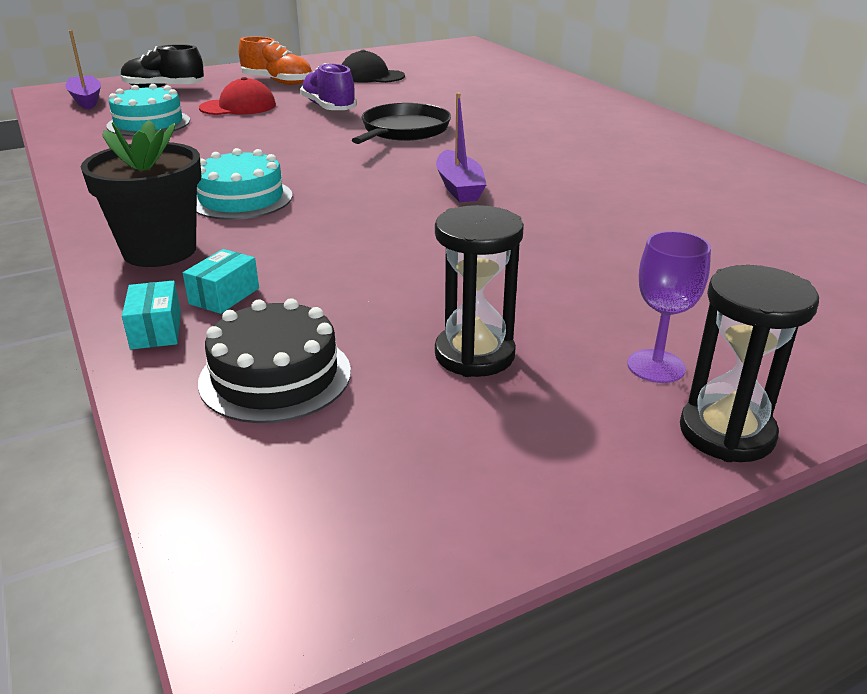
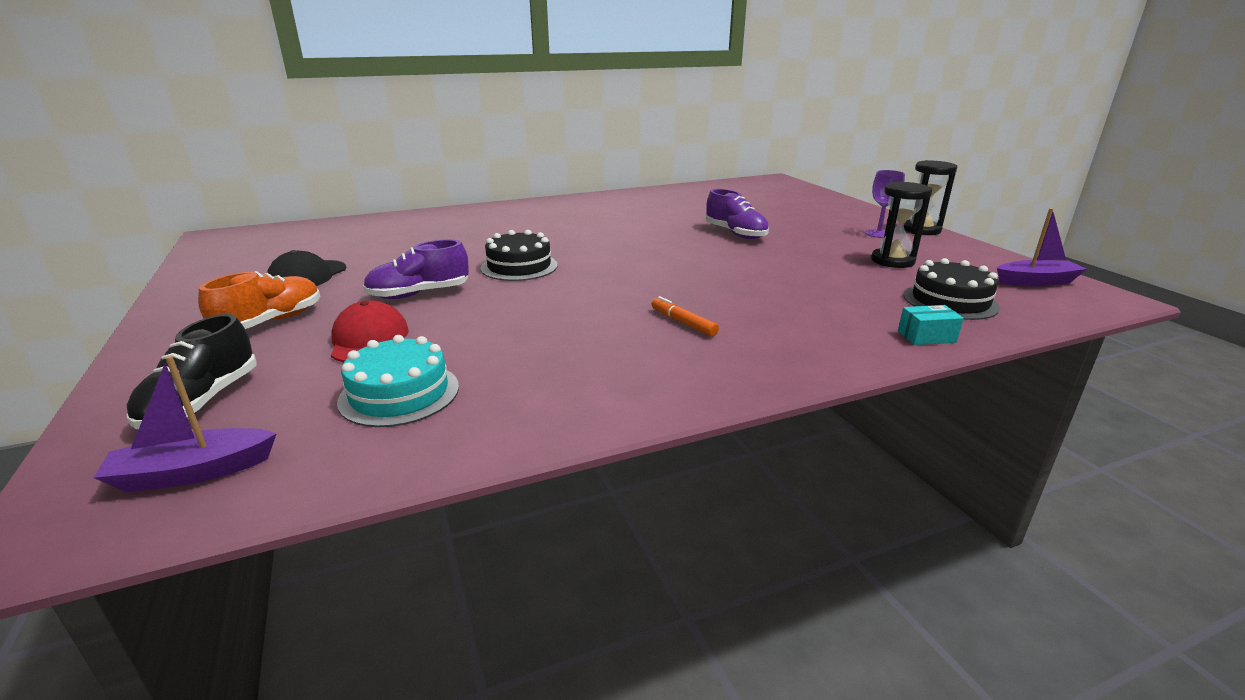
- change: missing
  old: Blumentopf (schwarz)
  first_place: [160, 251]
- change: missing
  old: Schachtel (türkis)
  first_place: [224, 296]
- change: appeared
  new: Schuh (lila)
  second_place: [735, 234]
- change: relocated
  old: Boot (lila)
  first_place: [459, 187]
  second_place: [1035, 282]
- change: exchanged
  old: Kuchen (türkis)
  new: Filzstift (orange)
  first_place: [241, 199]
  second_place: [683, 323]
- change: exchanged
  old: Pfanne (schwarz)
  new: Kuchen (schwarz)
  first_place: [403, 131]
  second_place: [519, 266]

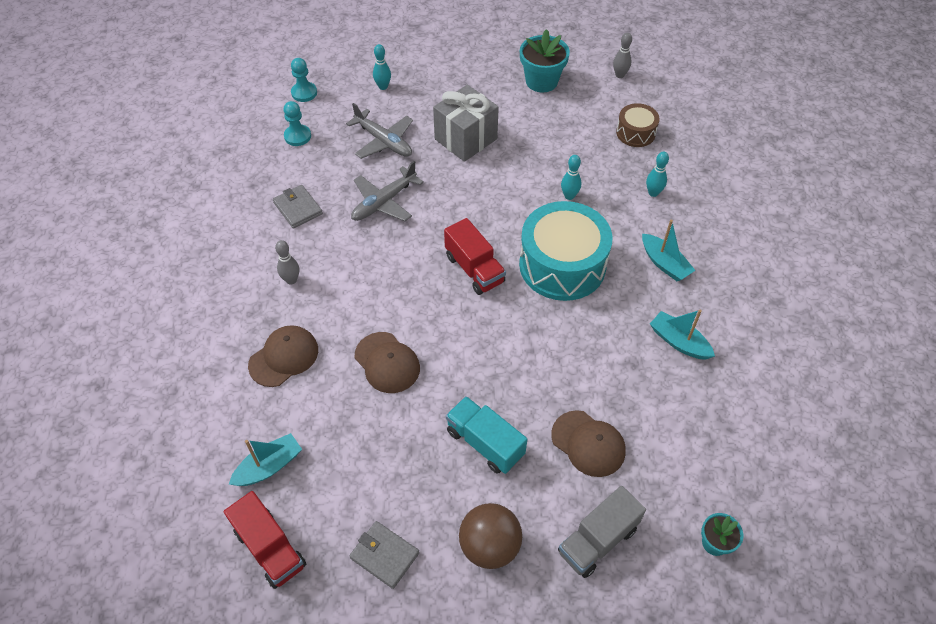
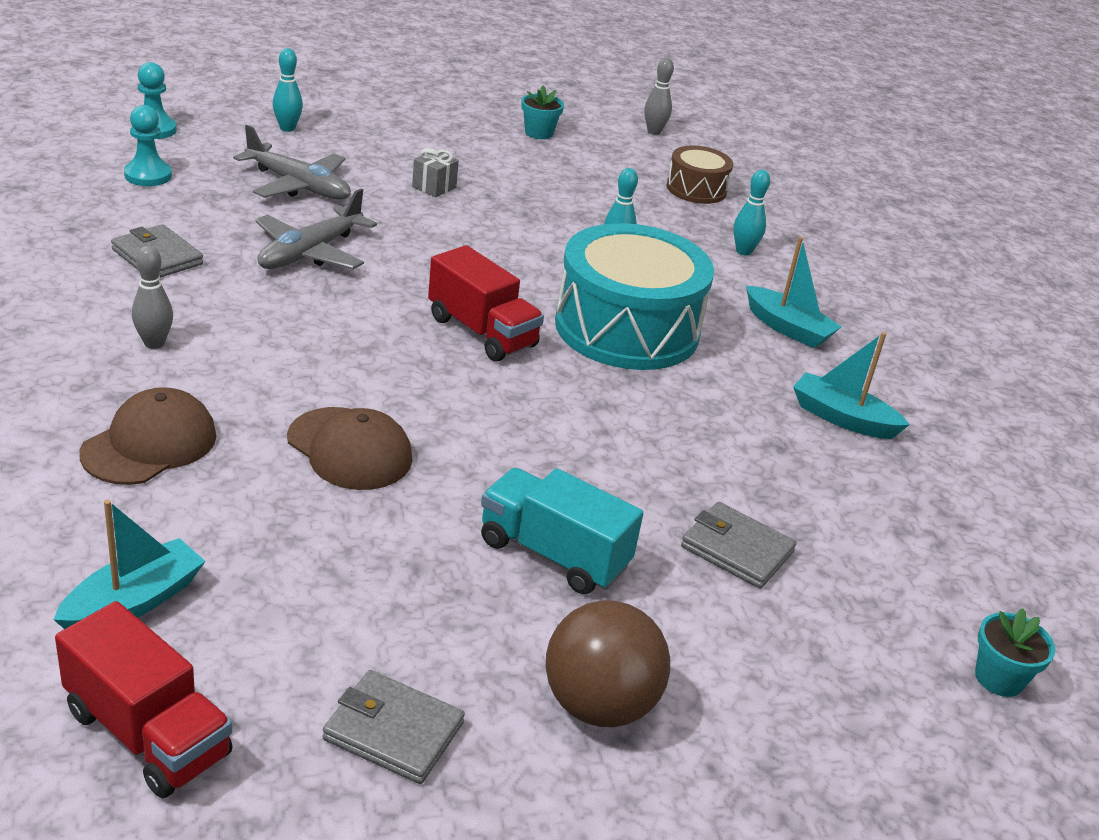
- change: missing
  old: Lastwagen (grau)
  first_place: [597, 540]
- change: exchanged
  old: Kappe (braun)
  new: Geldbörse (grau)
  first_place: [588, 443]
  second_place: [736, 549]
- change: size
  old: Geschenk (grau)
  first_place: [465, 139]
  second_place: [434, 187]
  factor: 0.43
- change: size
  old: Blumentopf (türkis)
  first_place: [541, 81]
  second_place: [539, 133]
  factor: 0.56

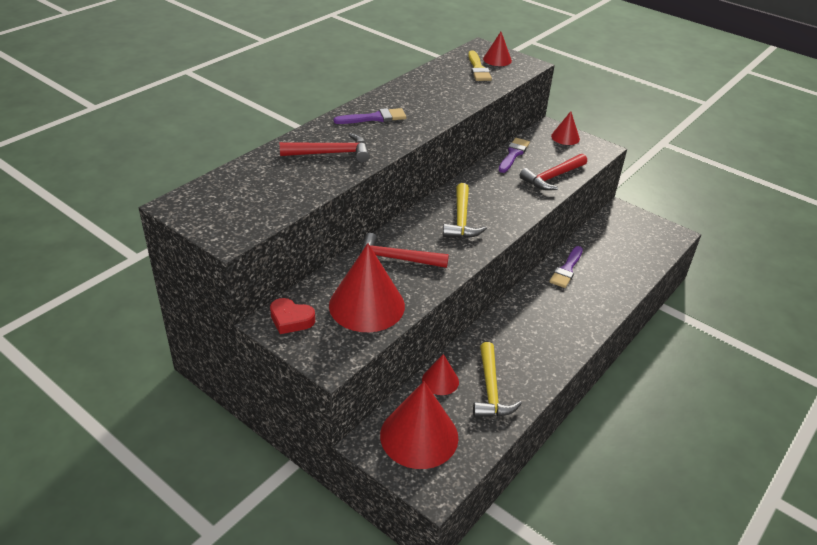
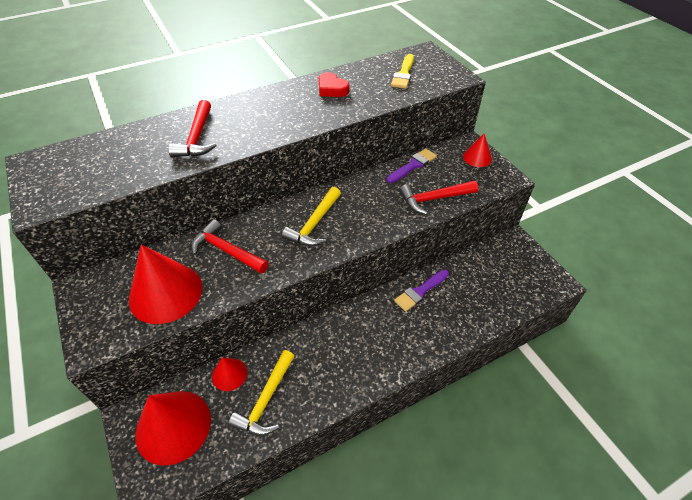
- change: missing
  old: Pinsel (lila)
  first_place: [374, 118]
- change: missing
  old: Kegel (rot)
  first_place: [497, 59]
- change: relocated
  old: Herz (rot)
  first_place: [291, 319]
  second_place: [332, 89]
- change: spun
  old: Hammer (rot)
  first_place: [331, 153]
  second_place: [197, 138]
  degrees: 75

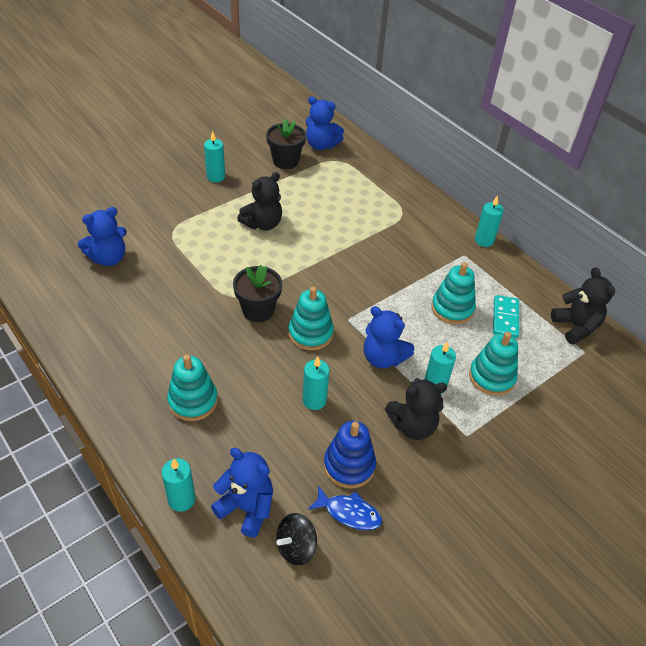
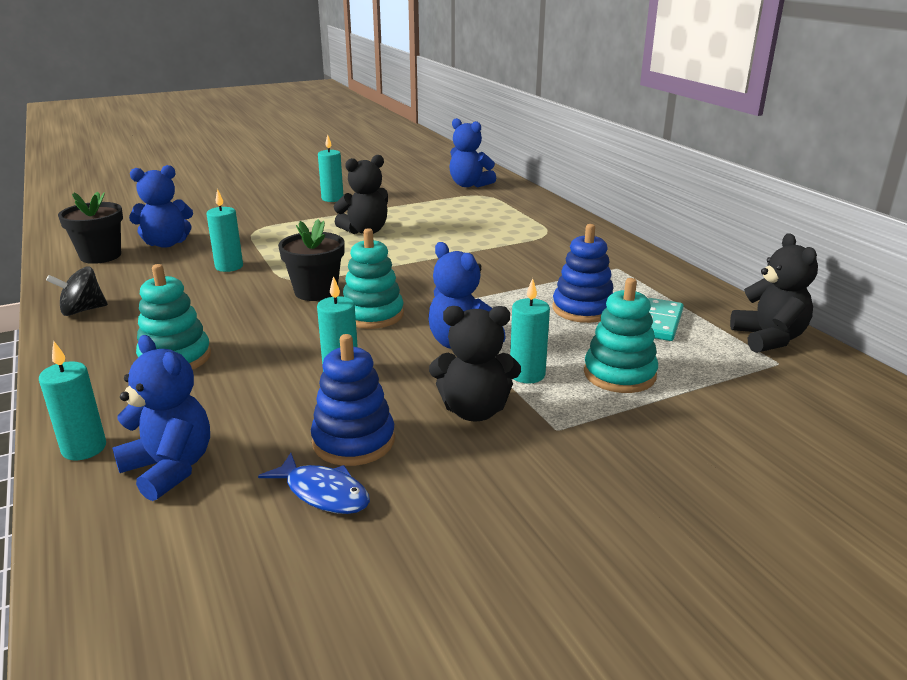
- change: relocated
  old: Blumentopf (schwarz)
  first_place: [285, 161]
  second_place: [100, 256]
- change: relocated
  old: Kreisel (schwarz)
  first_place: [296, 547]
  second_place: [82, 310]
- change: relocated
  old: Kerze (türkis)
  first_place: [484, 240]
  second_place: [229, 267]
- change: colour
  old: Stapelspielzeug (türkis)
  new: Stapelspielzeug (blau)
  first_place: [452, 308]
  second_place: [582, 309]

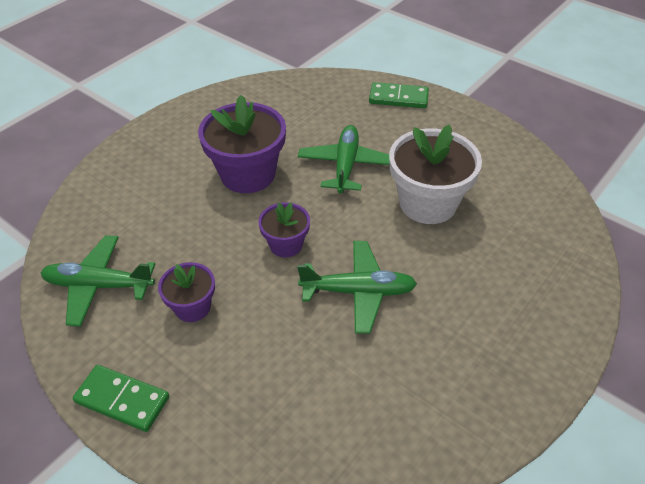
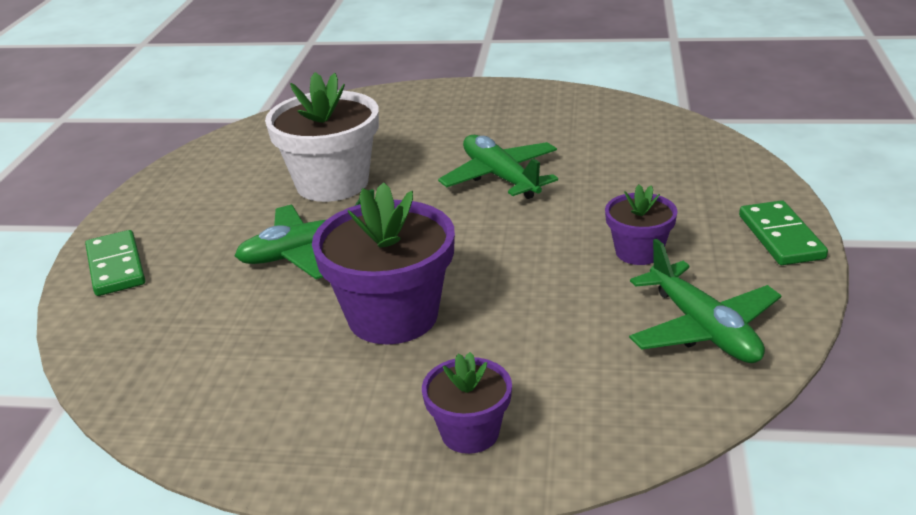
- change: relocated
  old: Blumentopf (lila)
  first_place: [286, 244]
  second_place: [470, 432]

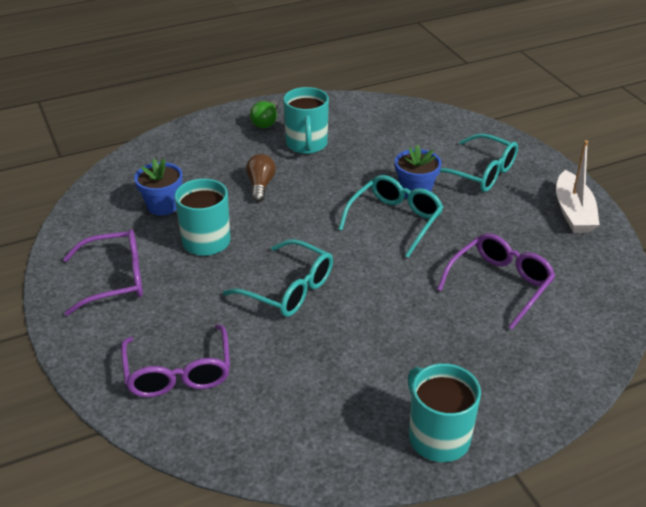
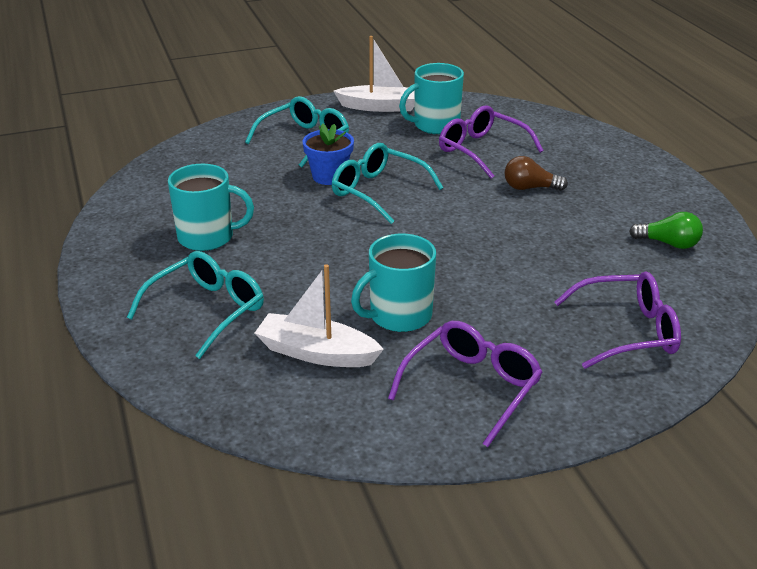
- change: relocated
  old: Brille (türkis)
  first_place: [289, 289]
  second_place: [207, 310]
- change: relocated
  old: Glühbirne (braun)
  first_place: [260, 185]
  second_place: [530, 188]
- change: relocated
  old: Glühbirne (grün)
  first_place: [266, 122]
  second_place: [668, 243]
- change: relocated
  old: Tasse (türkis)
  first_place: [437, 437]
  second_place: [435, 125]
- change: exchanged
  old: Blumentopf (blau)
  new: Boot (weiß)
  first_place: [162, 206]
  second_place: [316, 353]
- change: spun
  old: Brille (lila)
  first_place: [116, 279]
  second_place: [472, 387]
  degrees: 45

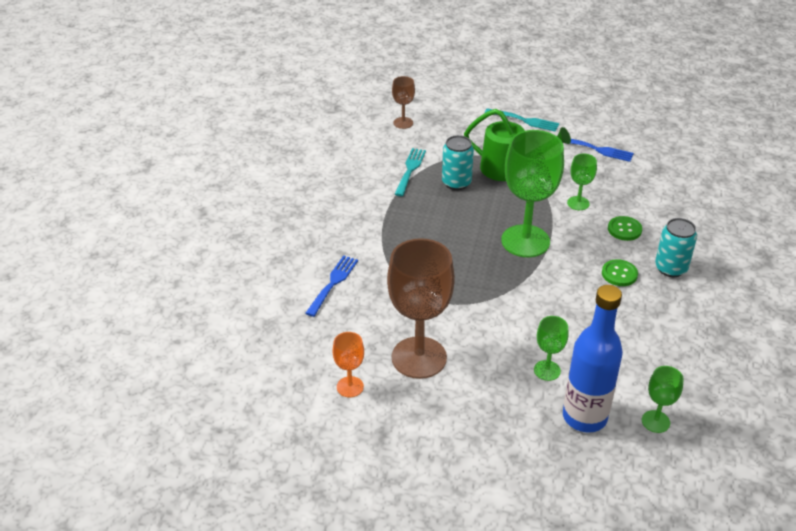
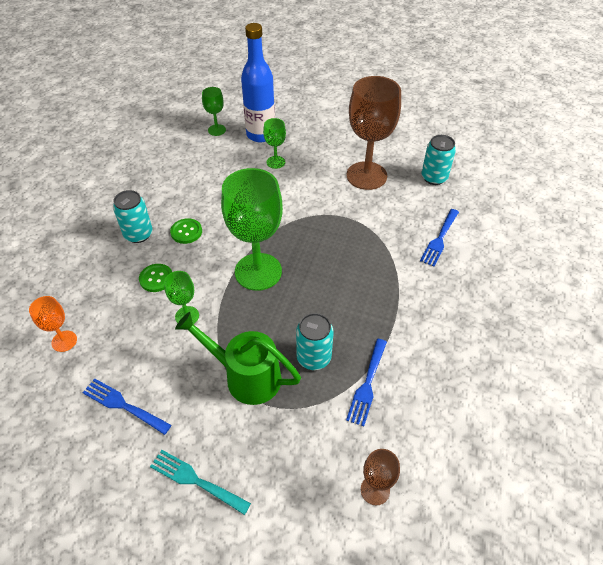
- change: appeared
  new: Dose (türkis)
  second_place: [434, 178]
- change: relocated
  old: Kelch (orange)
  first_place: [350, 387]
  second_place: [64, 341]
- change: colour
  old: Gabel (türkis)
  new: Gabel (blau)
  first_place: [410, 170]
  second_place: [367, 384]

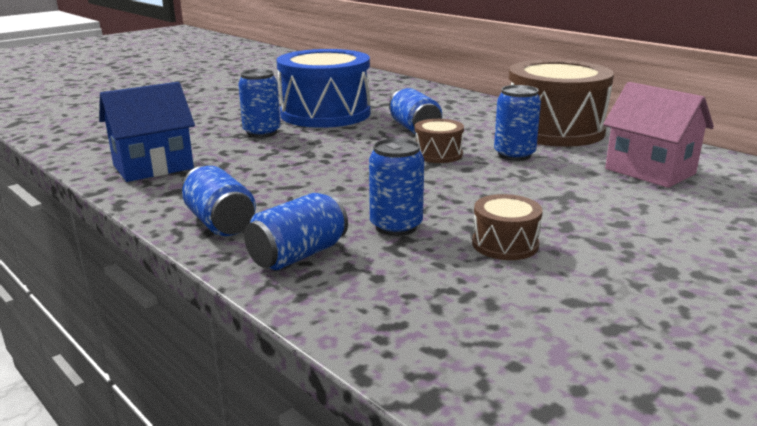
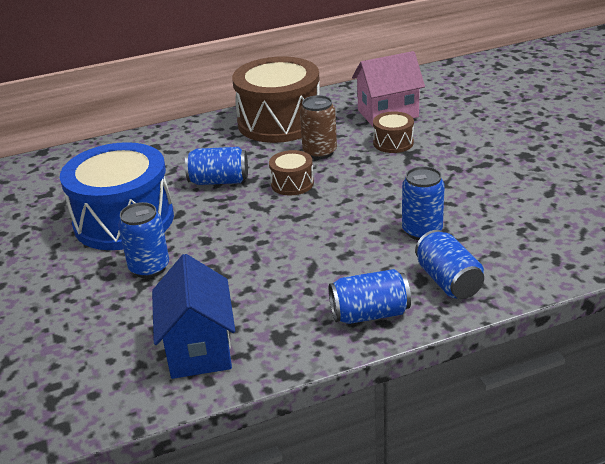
- change: relocated
  old: Trommel (braun)
  first_place: [505, 244]
  second_place: [393, 143]
- change: colour
  old: Dose (blau)
  new: Dose (braun)
  first_place: [514, 155]
  second_place: [320, 152]

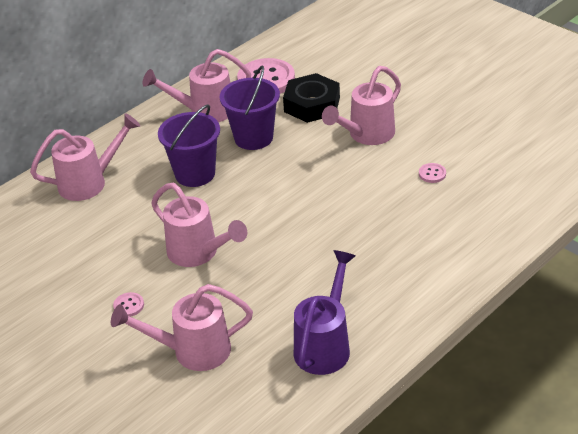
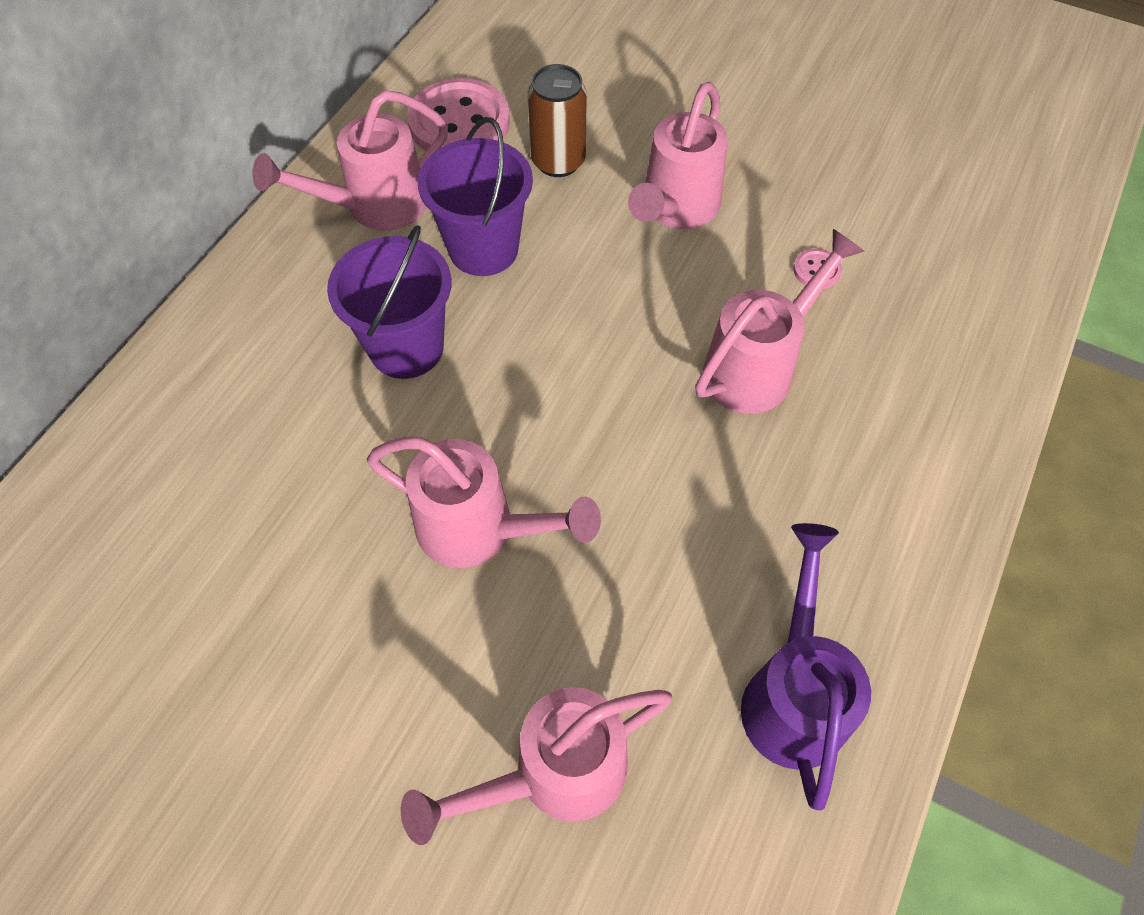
- change: missing
  old: Knopf (rosa)
  first_place: [129, 305]
- change: relocated
  old: Gießkanne (rosa)
  first_place: [89, 182]
  second_place: [757, 366]
- change: exchanged
  old: Sechskantmutter (schwarz)
  new: Dose (braun)
  first_place: [312, 104]
  second_place: [558, 161]

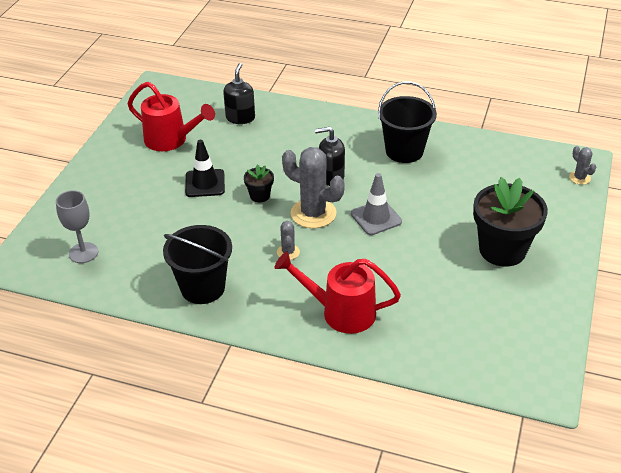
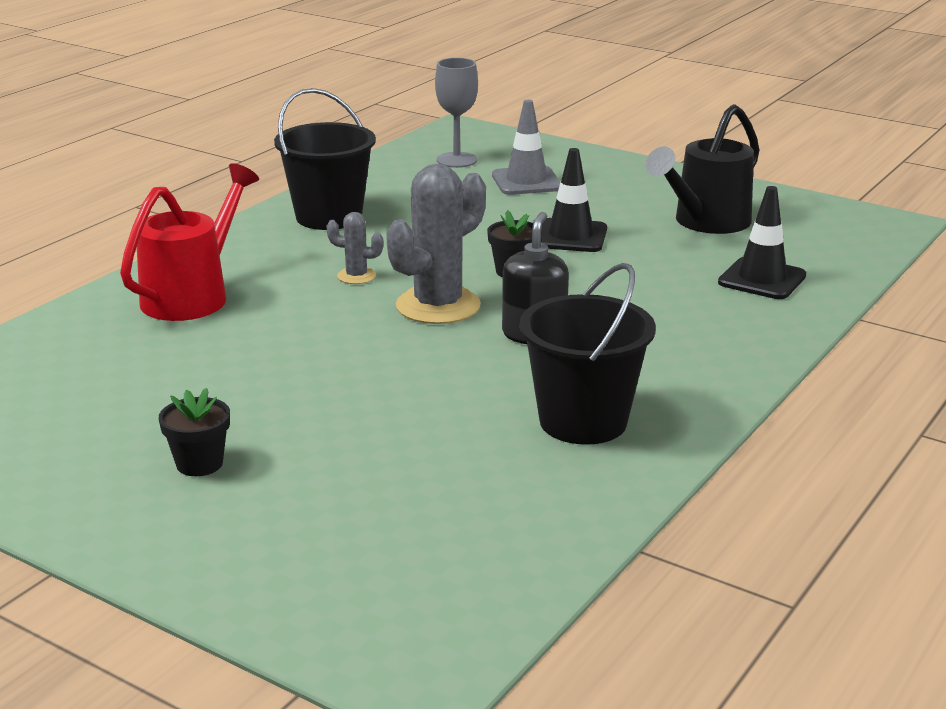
- change: missing
  old: Kaktus (grau)
  first_place: [579, 178]
- change: relocated
  old: Leitkegel (grau)
  first_place: [376, 218]
  second_place: [526, 181]
- change: exchanged
  old: Seifenspender (schwarz)
  new: Leitkegel (schwarz)
  first_place: [240, 118]
  second_place: [762, 279]
- change: colour
  old: Gießkanne (rot)
  new: Gießkanne (schwarz)
  first_place: [171, 140]
  second_place: [705, 223]
- change: size
  old: Blumentopf (schwarz)
  first_place: [502, 250]
  second_place: [199, 463]
  factor: 0.46

